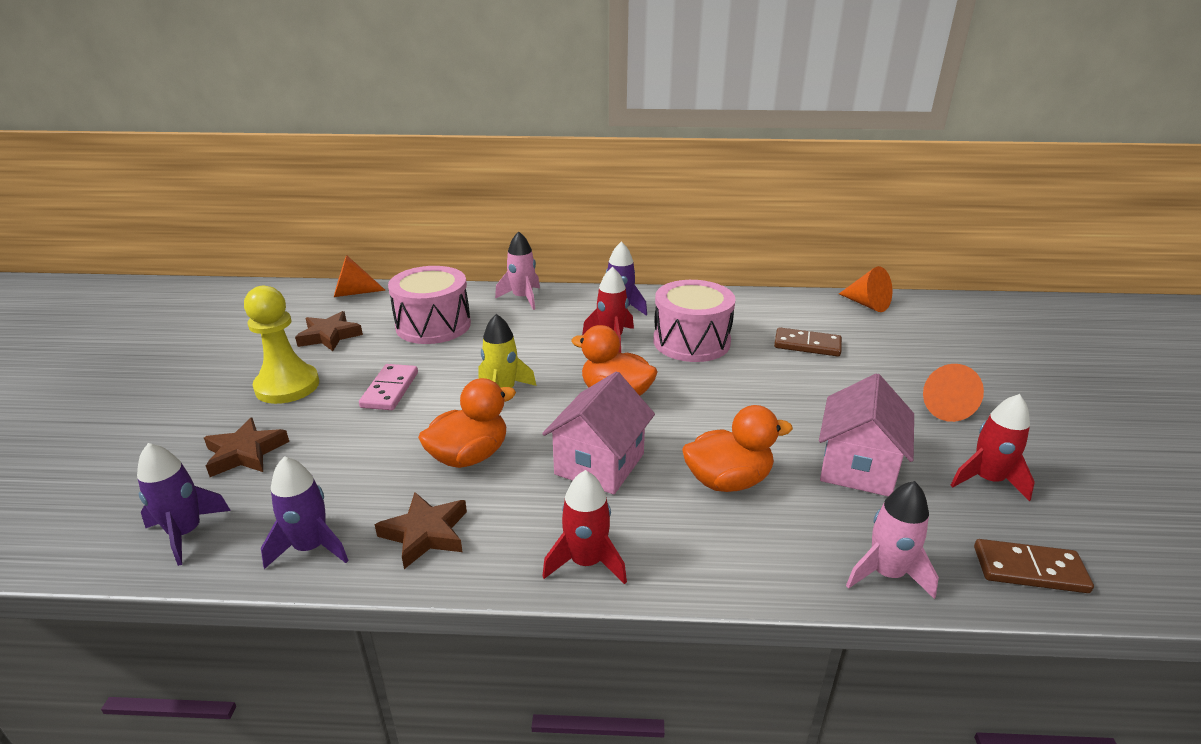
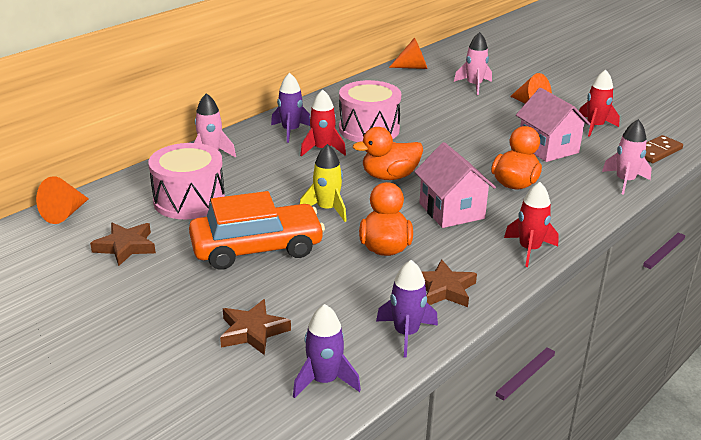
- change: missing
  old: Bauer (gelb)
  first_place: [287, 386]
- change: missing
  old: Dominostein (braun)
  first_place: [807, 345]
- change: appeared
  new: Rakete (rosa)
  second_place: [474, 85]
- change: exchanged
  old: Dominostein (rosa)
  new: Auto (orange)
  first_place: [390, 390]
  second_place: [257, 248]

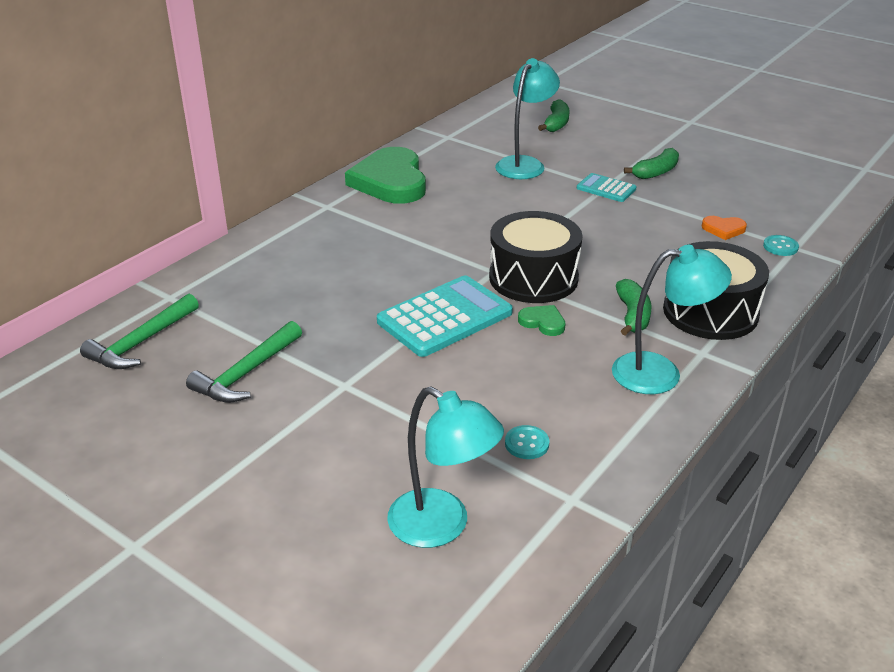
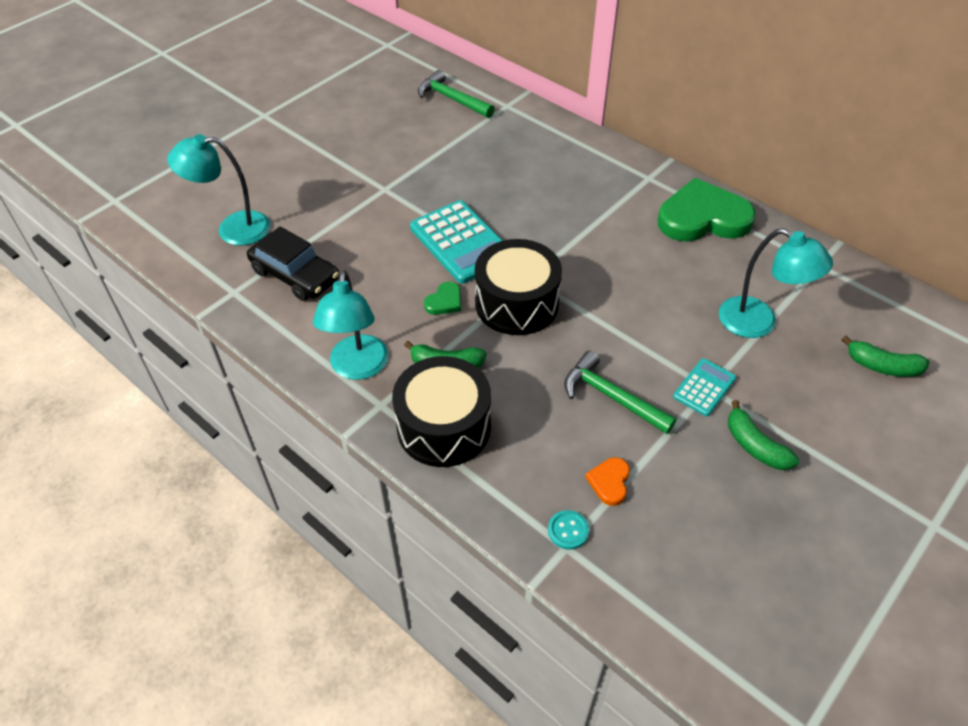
- change: relocated
  old: Hammer (grün)
  first_place: [247, 373]
  second_place: [612, 397]
- change: exchanged
  old: Knopf (türkis)
  new: Auto (schwarz)
  first_place: [526, 444]
  second_place: [295, 275]
- change: spun
  old: Lampe (türkis)
  first_place: [442, 526]
  second_place: [233, 229]
  degrees: 45

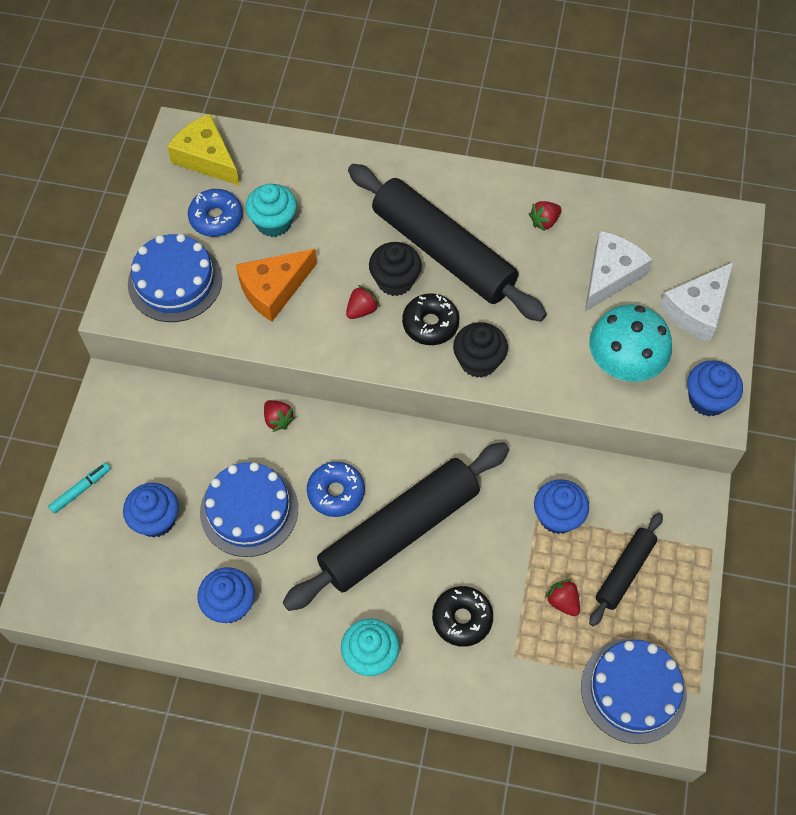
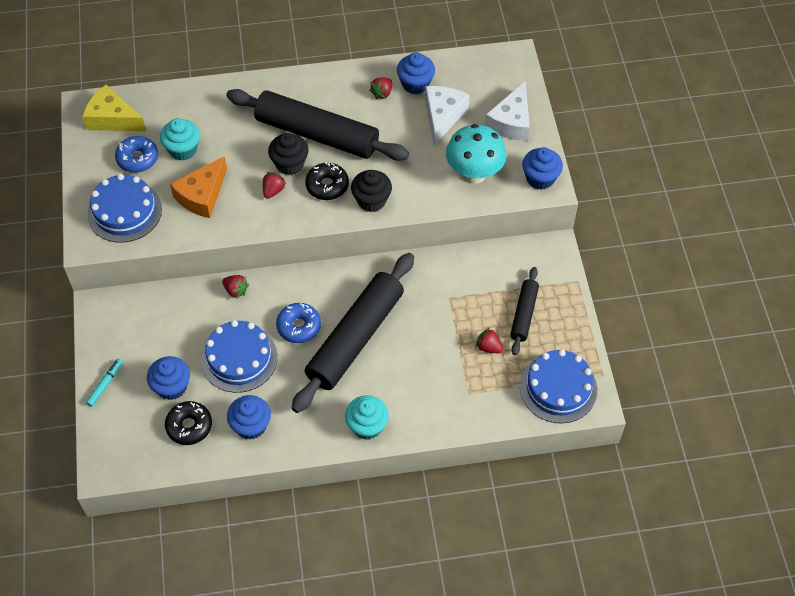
- change: relocated
  old: Donut (schwarz)
  first_place: [462, 619]
  second_place: [189, 426]
- change: relocated
  old: Muffin (blau)
  first_place: [557, 516]
  second_place: [415, 84]

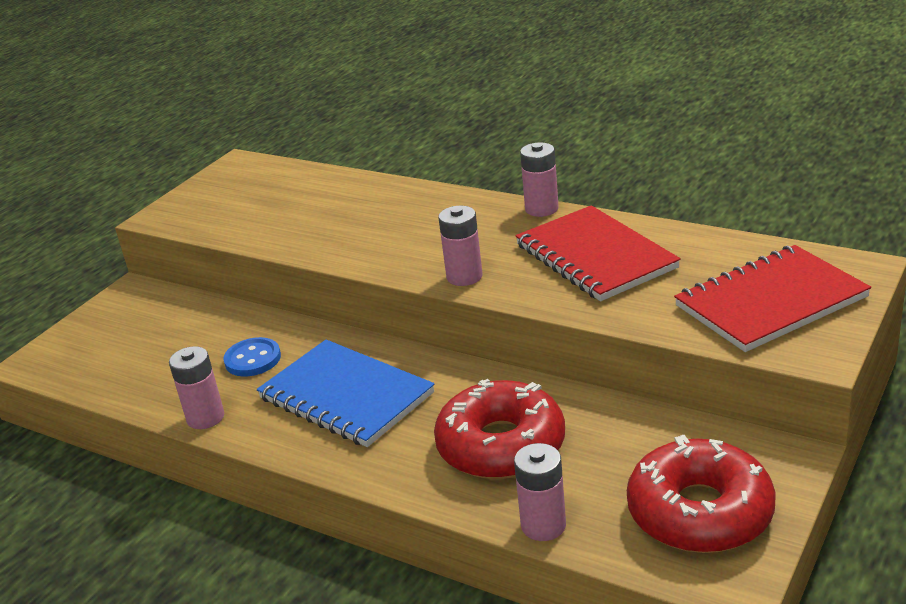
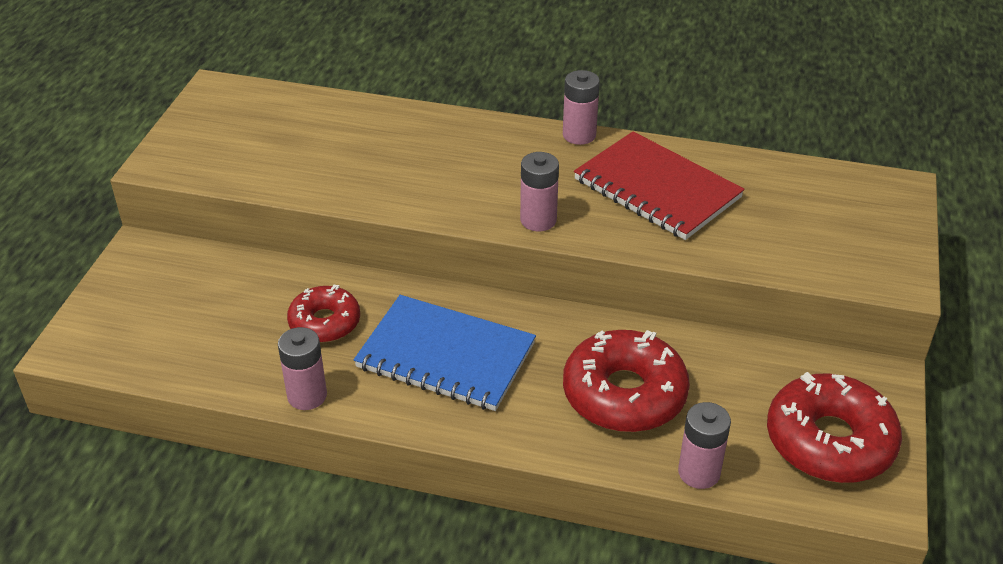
- change: missing
  old: Notizbuch (rot)
  first_place: [770, 302]
- change: exchanged
  old: Knopf (blau)
  new: Donut (rot)
  first_place: [253, 359]
  second_place: [325, 322]

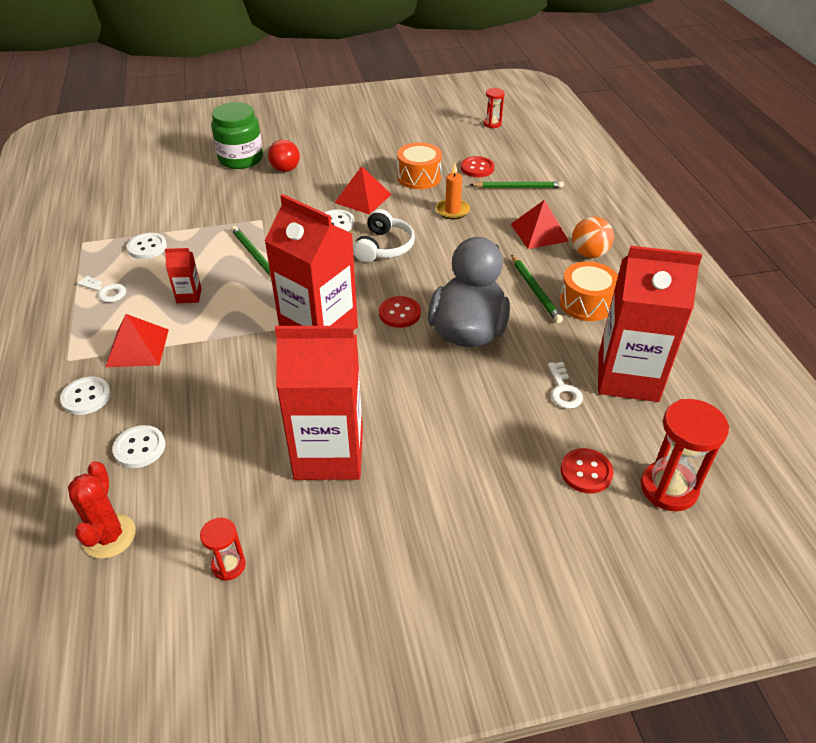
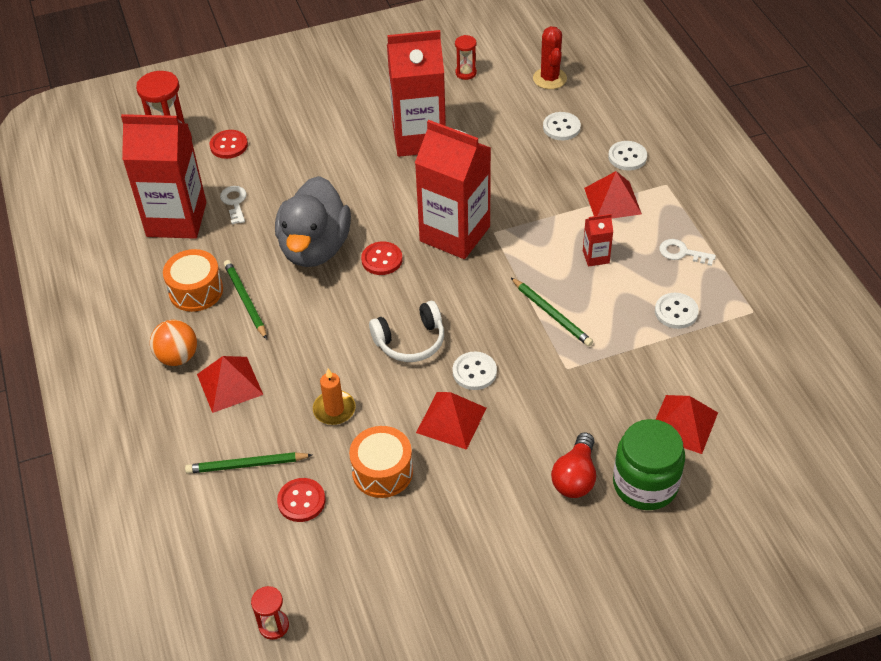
- change: appeared
  new: Pyramide (rot)
  second_place: [683, 424]
- change: spun
  old: Glühbirne (rot)
  first_place: [285, 165]
  second_place: [575, 477]
  degrees: -150
- change: spun
  old: Kopfhörer (weiß)
  first_place: [384, 247]
  second_place: [410, 341]
  degrees: -120

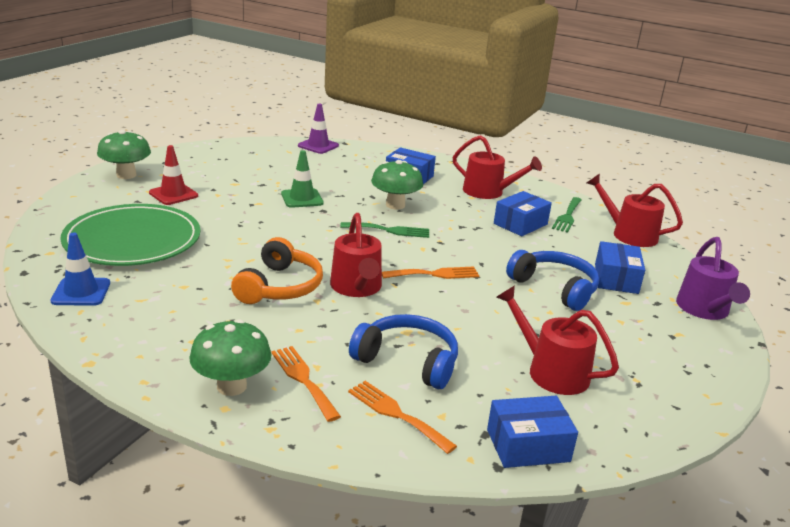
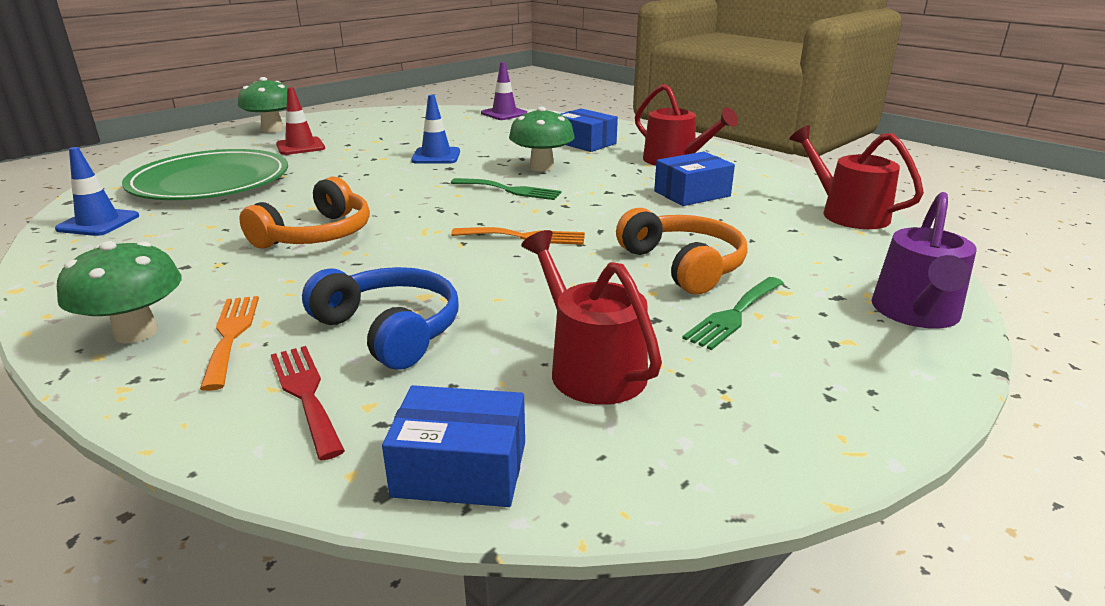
- change: missing
  old: Gießkanne (rot)
  first_place: [357, 287]
- change: missing
  old: Schachtel (blau)
  first_place: [616, 279]
- change: relocated
  old: Gabel (grün)
  first_place: [567, 216]
  second_place: [734, 315]
- change: colour
  old: Leitkegel (grün)
  new: Leitkegel (blau)
  first_place: [302, 198]
  second_place: [436, 156]
- change: colour
  old: Gabel (orange)
  new: Gabel (rot)
  first_place: [396, 414]
  second_place: [306, 394]
- change: colour
  old: Kopfhörer (blau)
  new: Kopfhörer (orange)
  first_place: [554, 288]
  second_place: [683, 265]

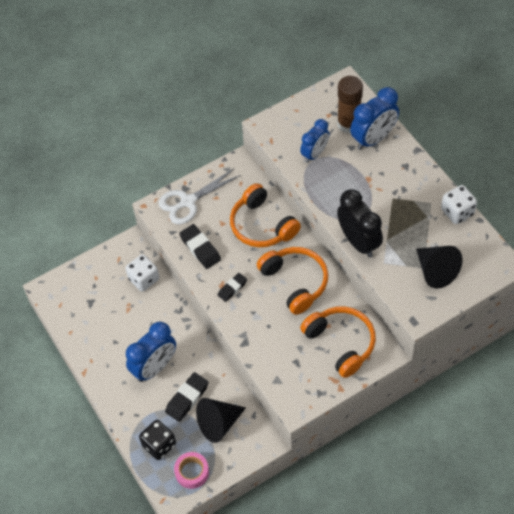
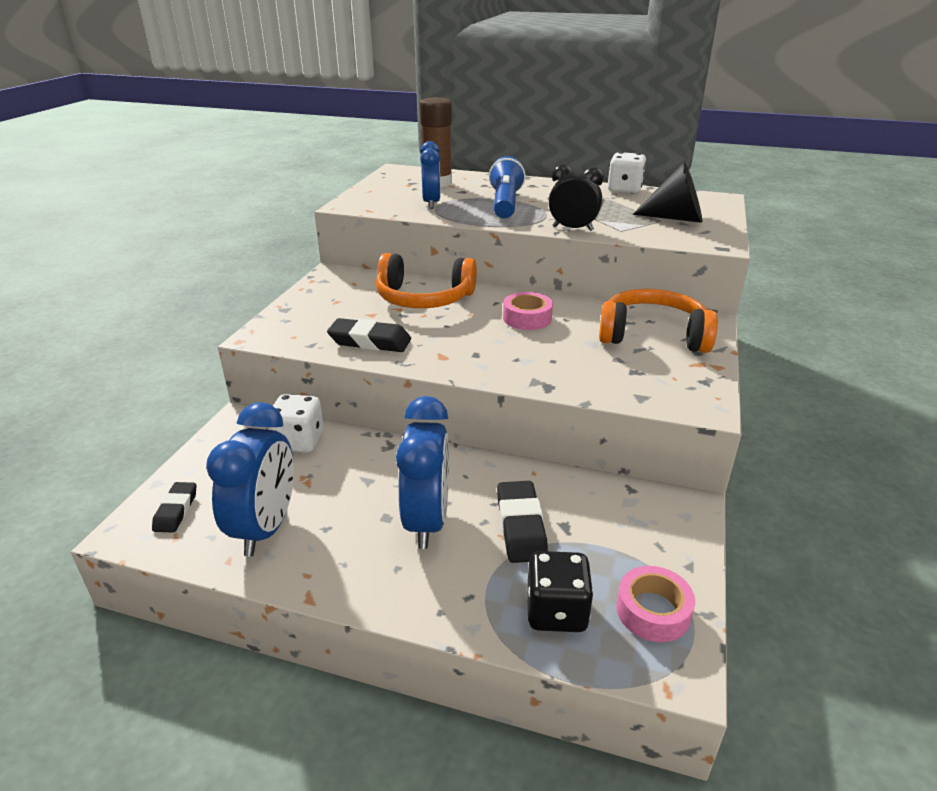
- change: missing
  old: Schere (weiß)
  first_place: [188, 201]
- change: missing
  old: Kegel (schwarz)
  first_place: [219, 423]
- change: appeared
  new: Taschenlampe (blau)
  second_place: [505, 203]
- change: relocated
  old: Radiergummi (schwarz)
  first_place: [232, 288]
  second_place: [176, 510]
- change: relocated
  old: Wecker (blau)
  first_place: [373, 139]
  second_place: [266, 528]
- change: exchanged
  old: Kopfhörer (orange)
  new: Klebeband (rosa)
  first_place: [295, 282]
  second_place: [527, 318]
- change: size
  old: Wecker (schwarz)
  first_place: [358, 242]
  second_place: [572, 228]
  factor: 0.67

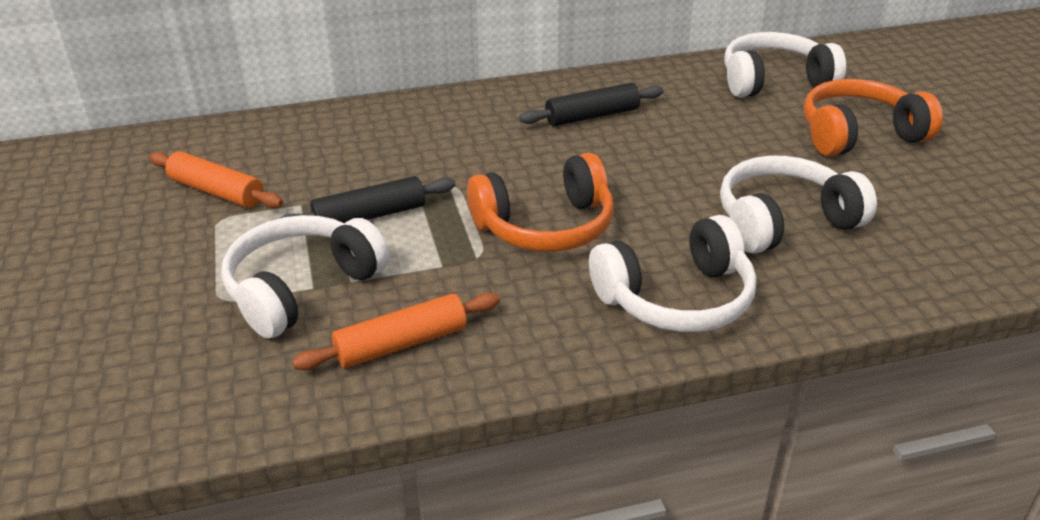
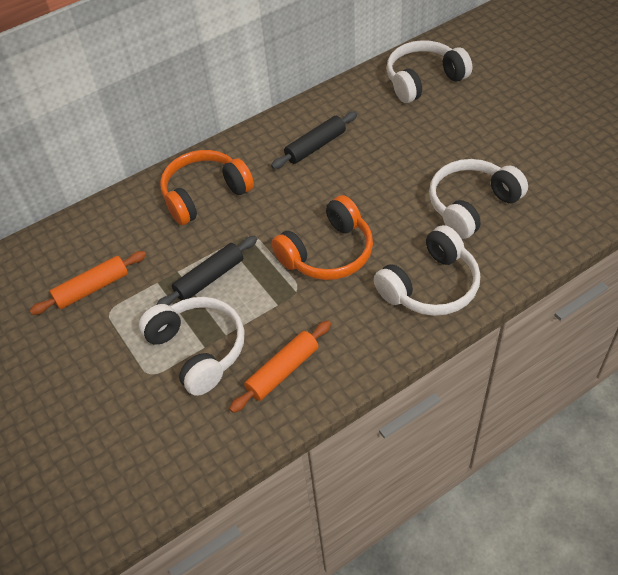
- change: relocated
  old: Kopfhörer (orange)
  first_place: [859, 135]
  second_place: [205, 195]
- change: spun
  old: Nudelholz (orange)
  first_place: [216, 192]
  second_place: [92, 288]
  degrees: -45
- change: spun
  old: Kopfhörer (weiß)
  first_place: [302, 288]
  second_place: [198, 350]
  degrees: 120

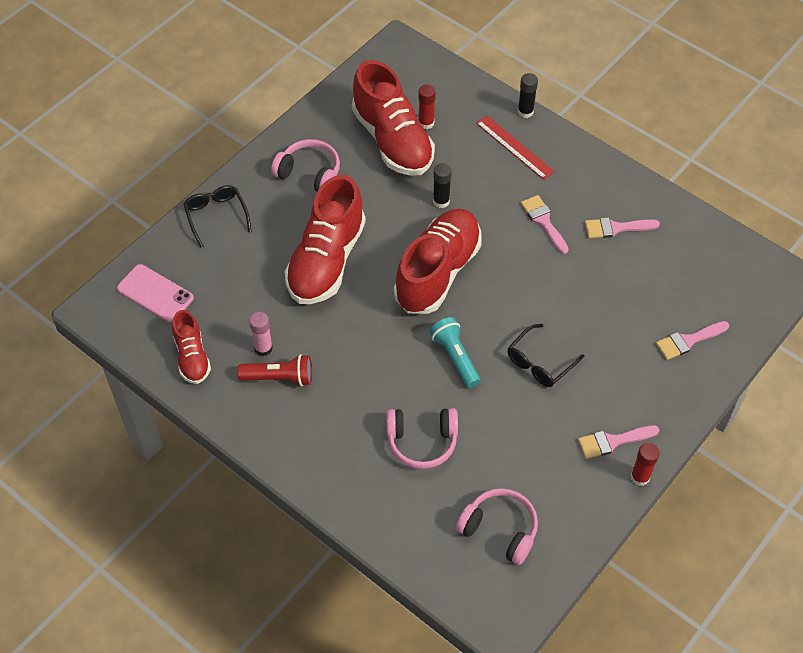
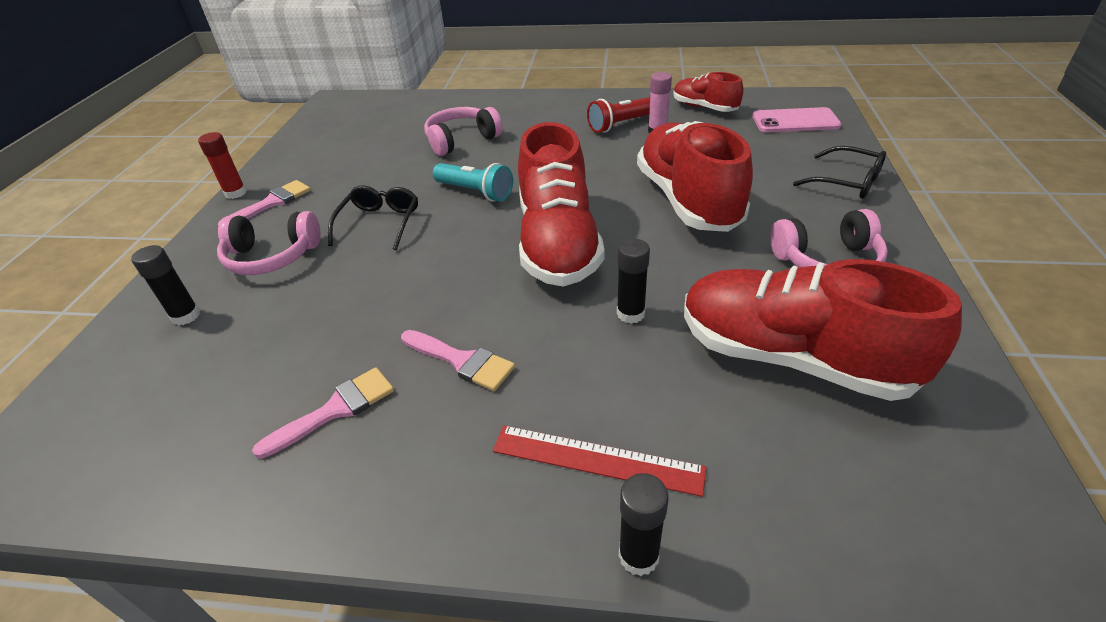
- change: missing
  old: Klebestift (rot)
  first_place: [426, 123]
- change: relocated
  old: Kopfhörer (rosa)
  first_place: [499, 530]
  second_place: [272, 257]
- change: exchanged
  old: Pinsel (rosa)
  new: Klebestift (schwarz)
  first_place: [688, 341]
  second_place: [186, 316]

